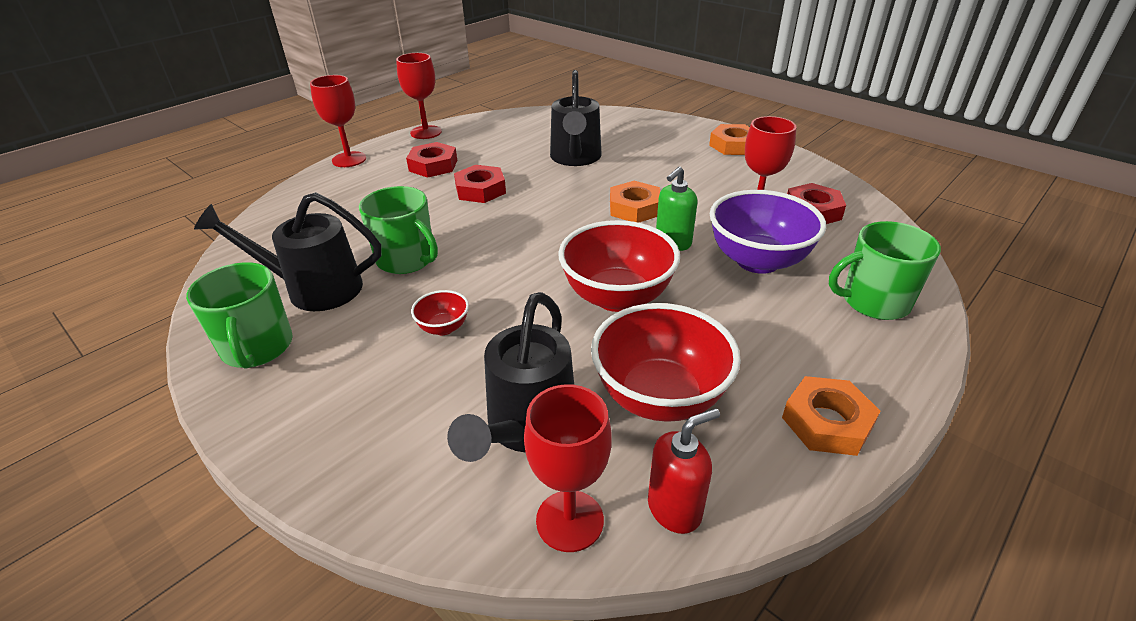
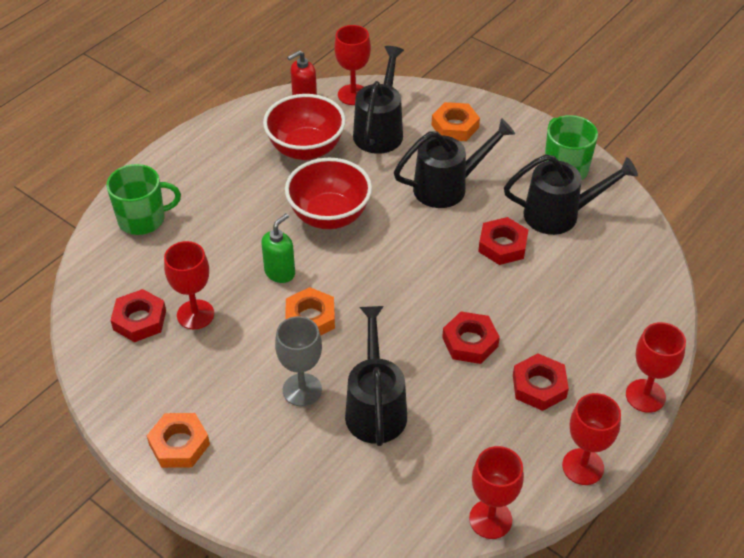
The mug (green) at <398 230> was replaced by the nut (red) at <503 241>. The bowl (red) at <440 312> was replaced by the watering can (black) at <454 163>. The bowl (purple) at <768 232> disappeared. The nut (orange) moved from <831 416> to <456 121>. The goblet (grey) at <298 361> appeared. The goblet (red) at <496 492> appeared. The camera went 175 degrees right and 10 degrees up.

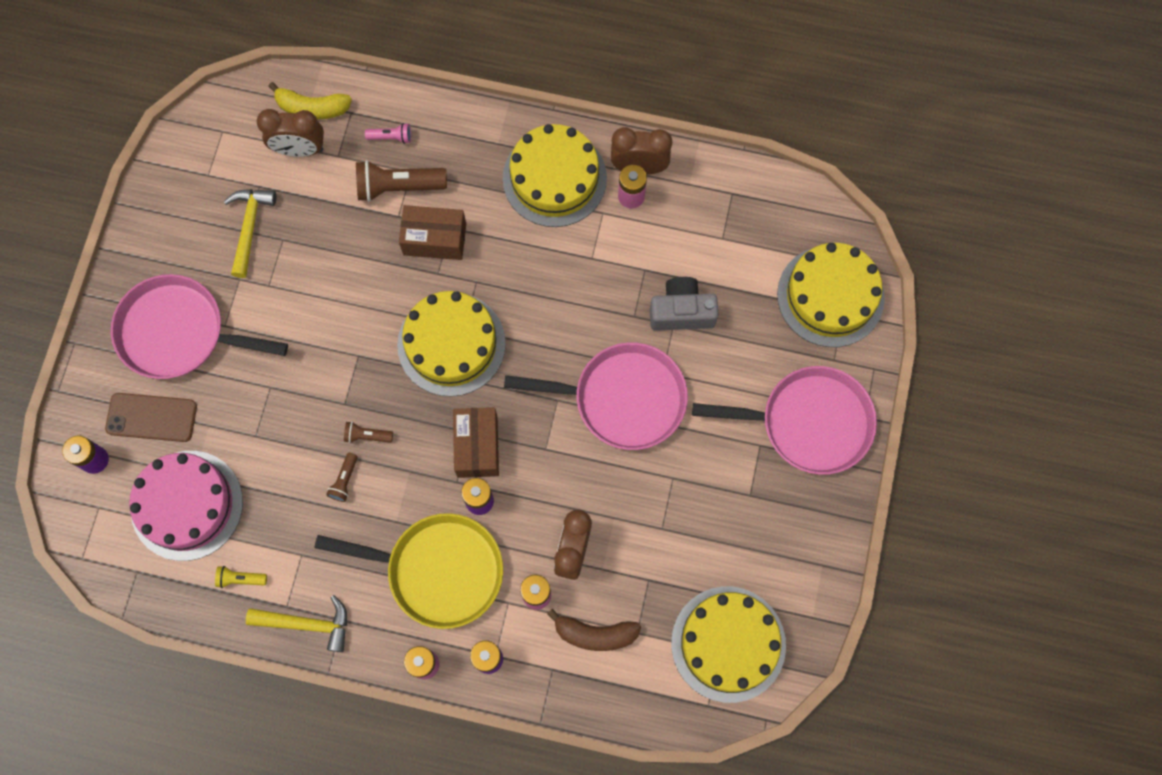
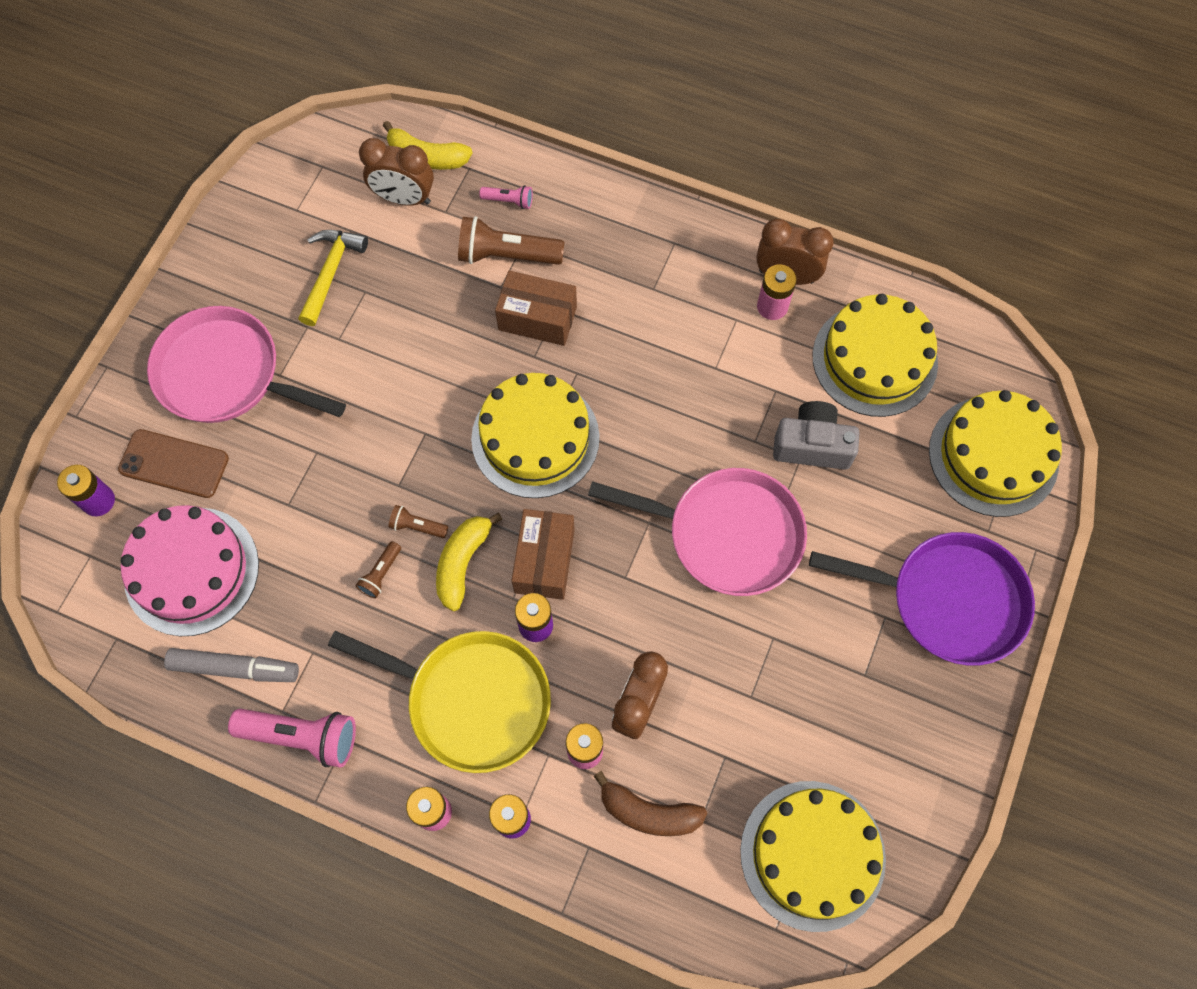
The flashlight (yellow) at <241 577> was replaced by the marker (grey) at <231 665>. The hammer (yellow) at <296 623> was replaced by the flashlight (pink) at <292 738>. The cake (yellow) moved from <555 175> to <875 355>. The pan (pink) at <784 420> became the pan (purple) at <922 599>. The banana (yellow) at <469 561> appeared. The camera went 10 degrees right and 5 degrees down.

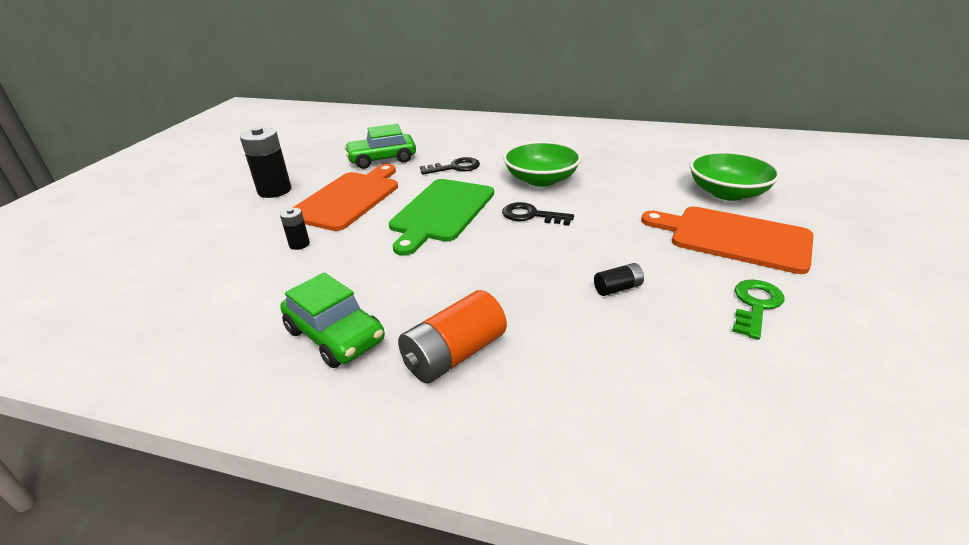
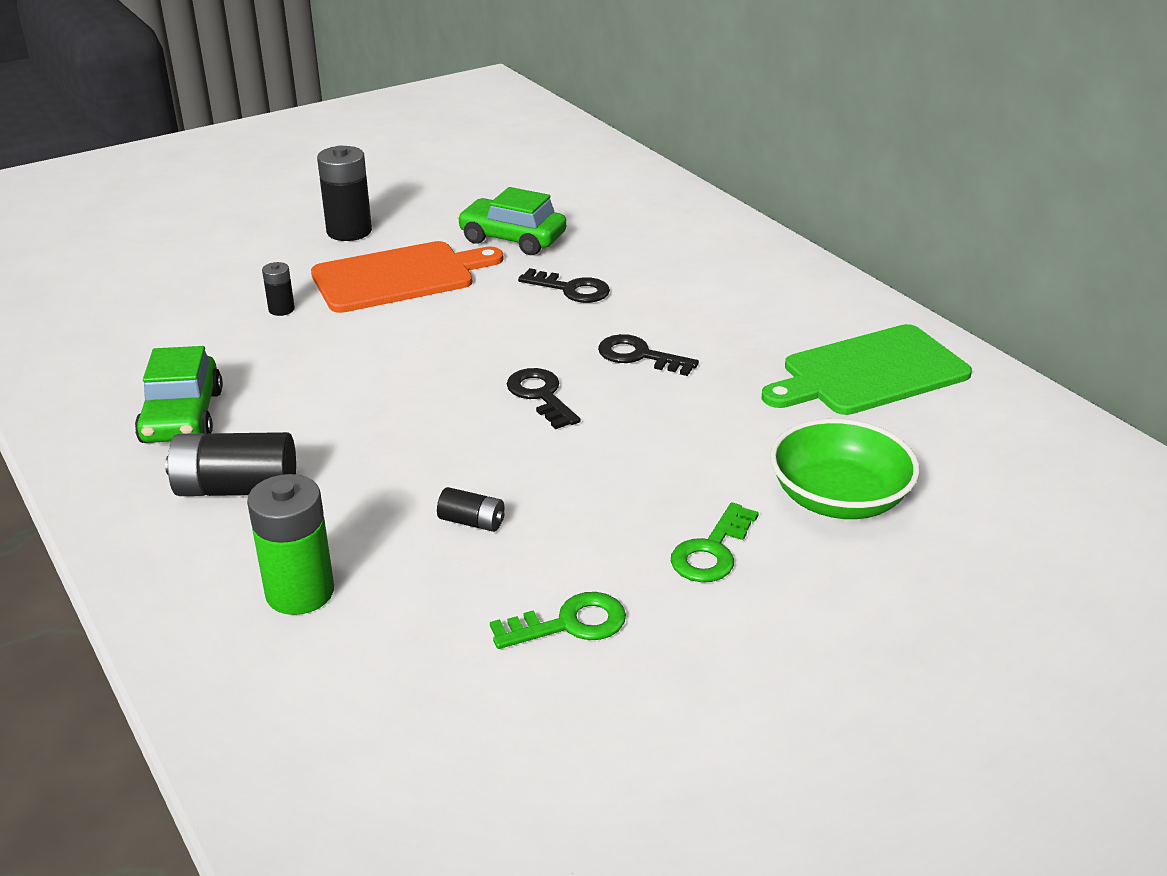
The cutting board (green) moved from <441 217> to <866 369>. The battery (orange) at <452 336> became the battery (black) at <230 464>. The bowl (green) at <542 164> was replaced by the key (black) at <648 355>. The cutting board (orange) at <727 240> was replaced by the key (green) at <715 542>. The battery (green) at <290 544> appeared. The camera went 40 degrees right and 0 degrees up.

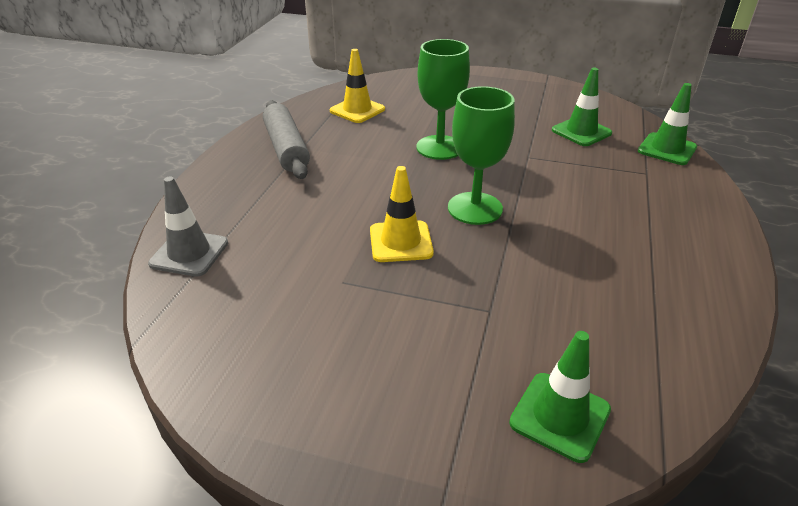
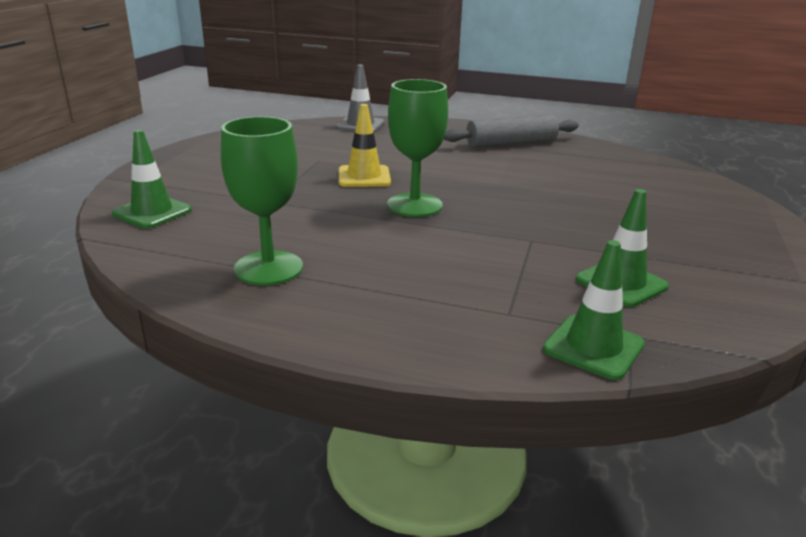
The traffic cone (yellow) at <357 86> disappeared. The goblet (green) moved from <443 99> to <262 201>. The camera went 90 degrees right and 10 degrees down.

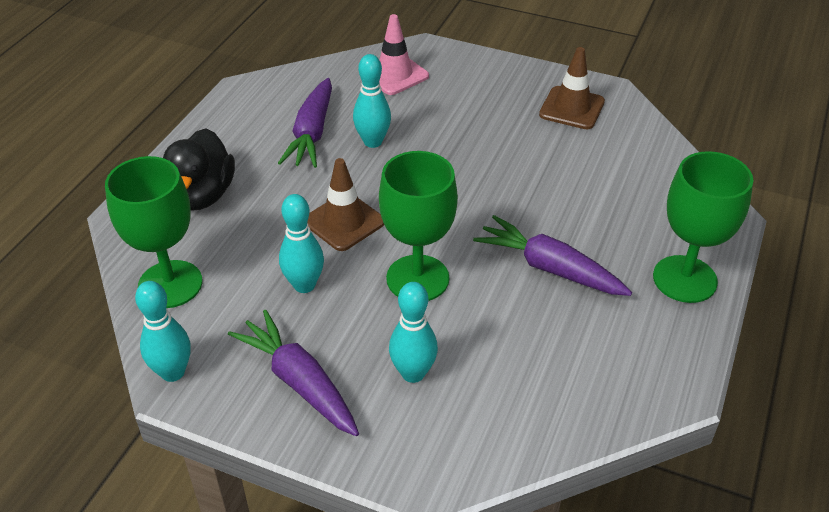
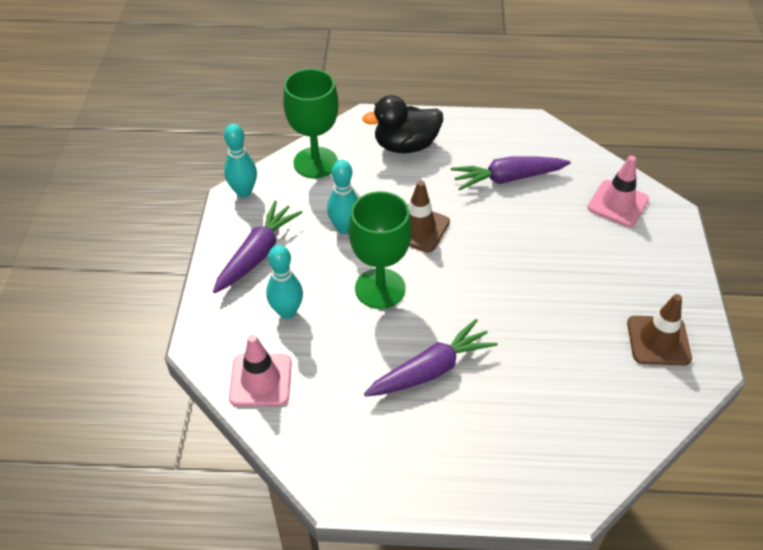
The bowling pin (turquoise) at <372 101> disappeared. The carrot (purple) at <552 255> turned 45 degrees clockwise. The goblet (green) at <703 227> disappeared. The traffic cone (pink) at <260 370> appeared. The camera went 70 degrees right and 5 degrees up.

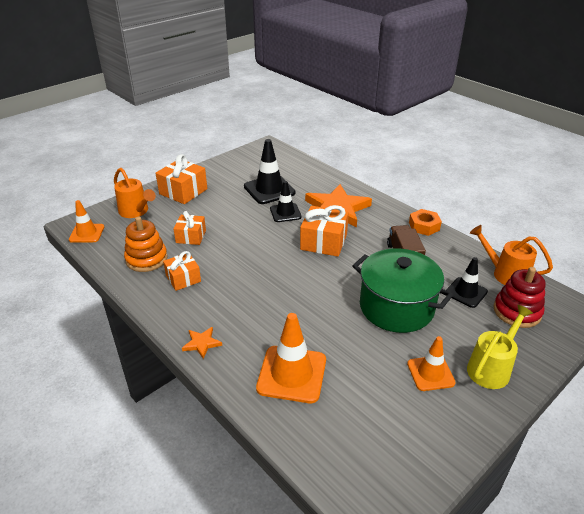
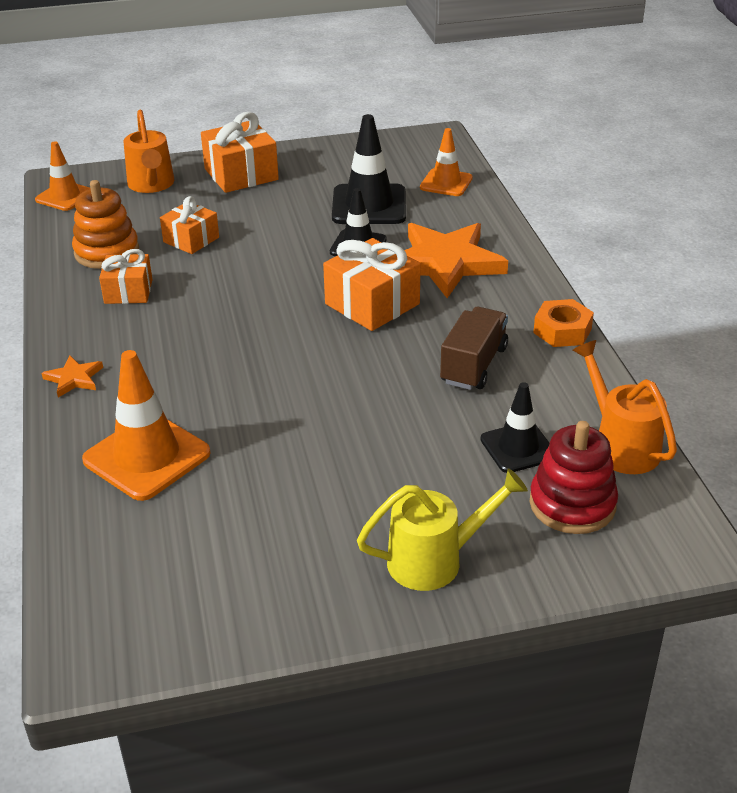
The pot (green) at <403 290> disappeared. The traffic cone (orange) moved from <431 363> to <446 162>. The camera went 30 degrees right and 0 degrees up.

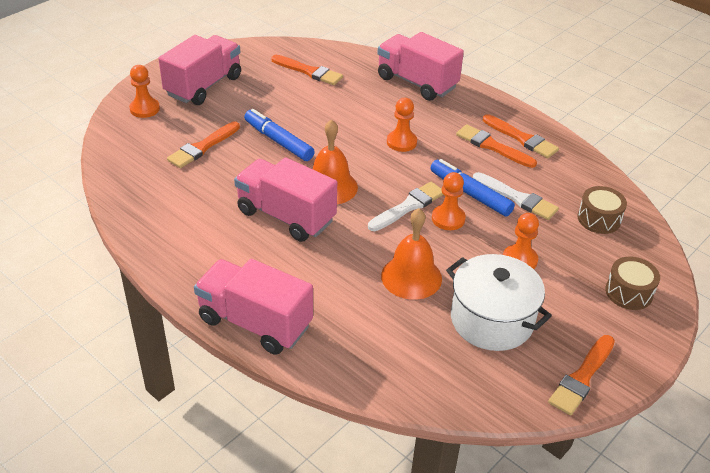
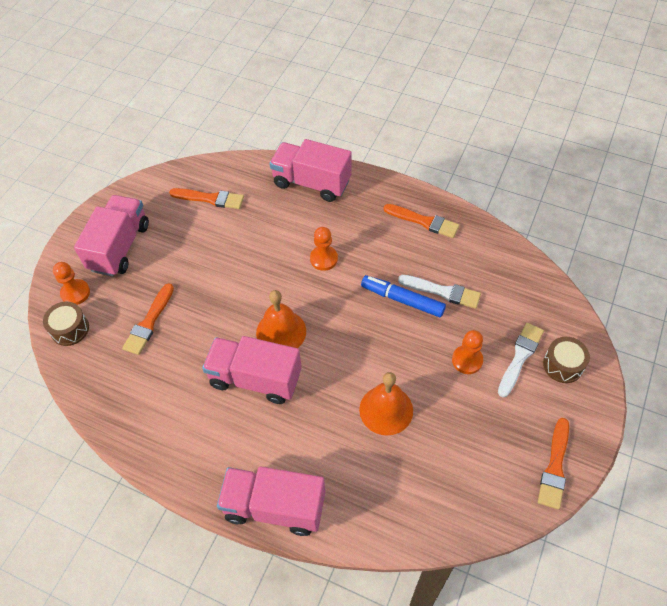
The marker (blue) at <279 135> disappeared. The brush (white) moved from <405 206> to <521 360>. The pawn (orange) at <449 201> disappeared. The pot (white) at <499 302> disappeared. The brush (orange) at <496 146> disappeared. The drum (brown) moved from <602 210> to <66 324>. The camera went 15 degrees left and 15 degrees up.

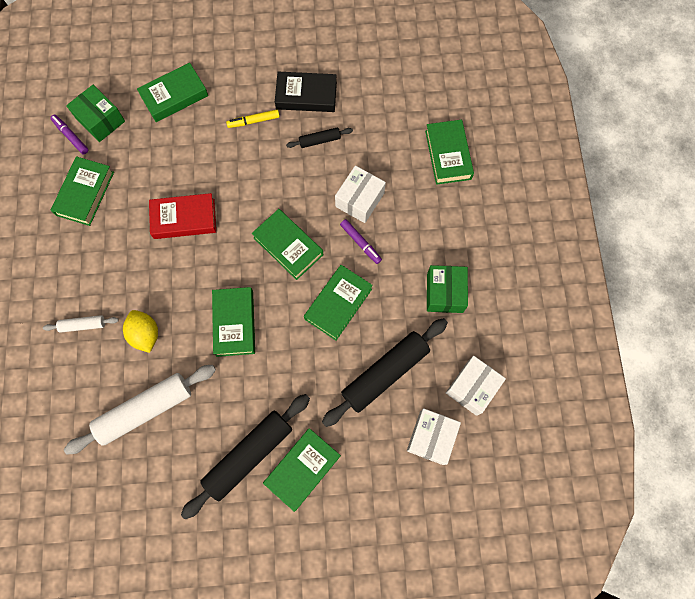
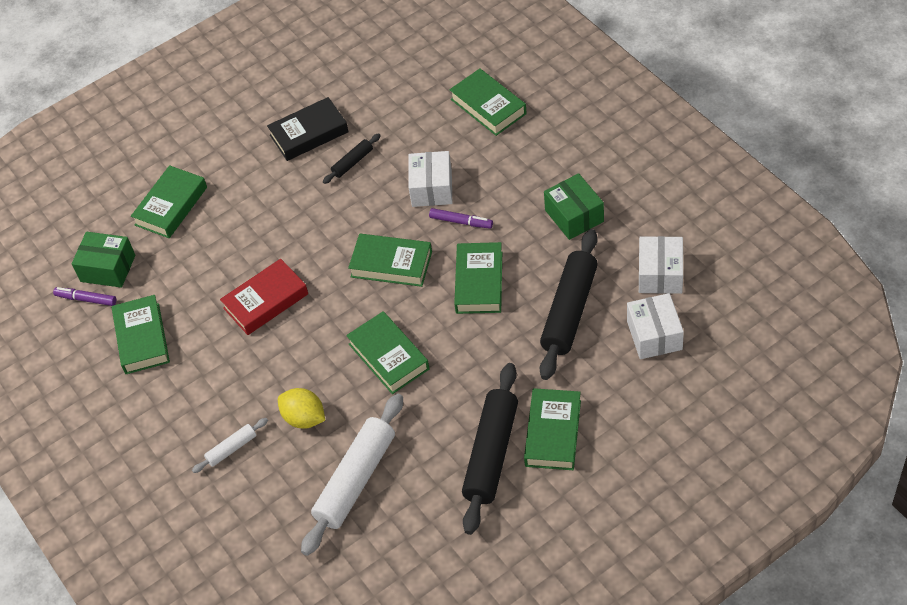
The marker (yellow) at <253 118> disappeared. The camera went 25 degrees left and 20 degrees down.

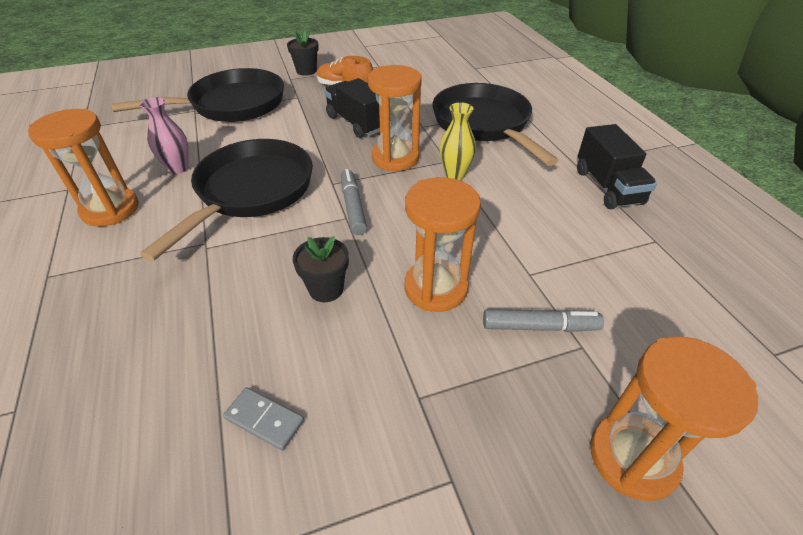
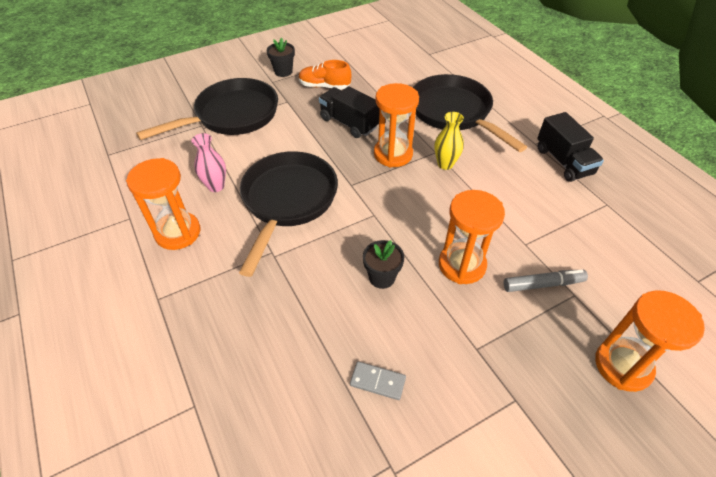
The marker (grey) at <354 202> disappeared. The camera went 10 degrees left and 5 degrees up.

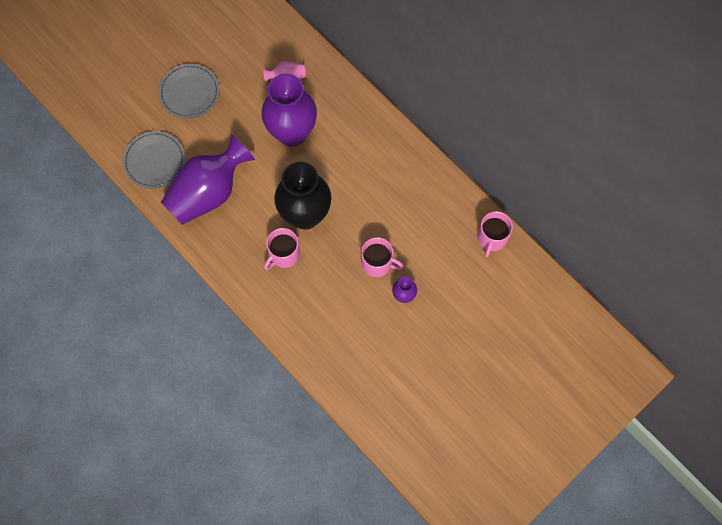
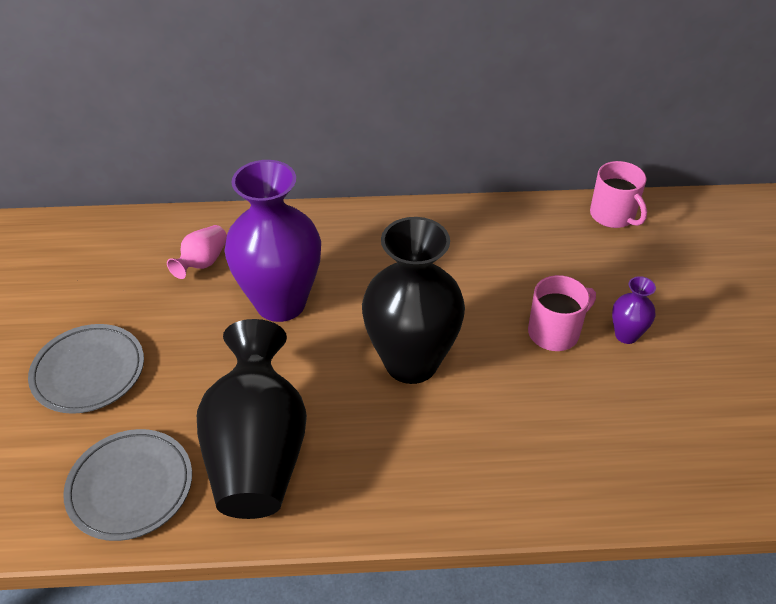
The vase (purple) at <208 180> became the vase (black) at <252 419>. The mug (pink) at <282 249> disappeared. The camera went 50 degrees left and 25 degrees down.

